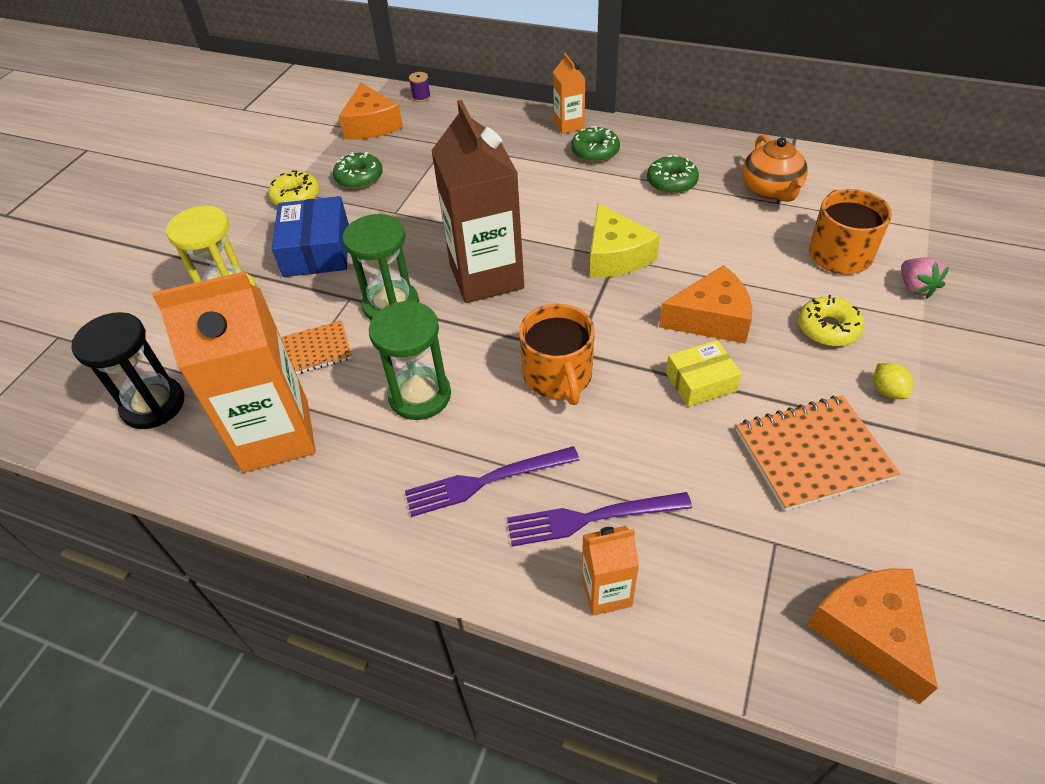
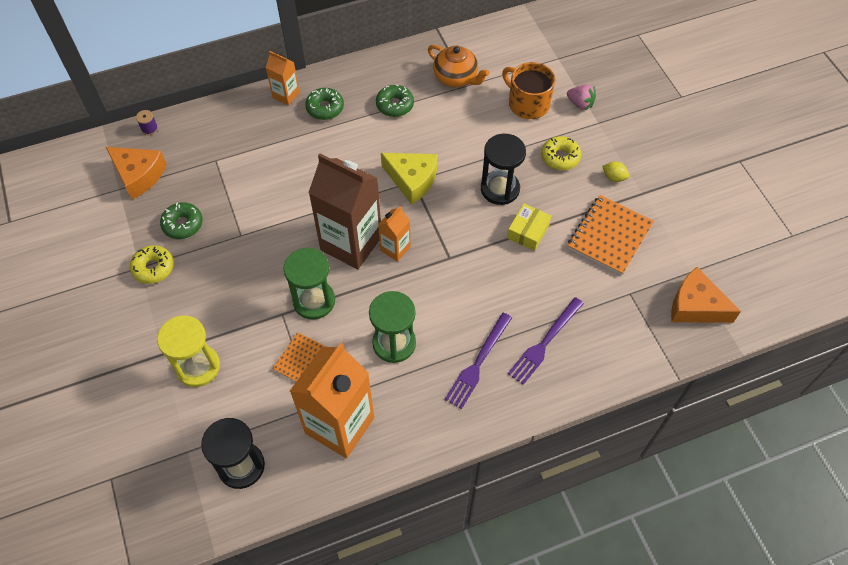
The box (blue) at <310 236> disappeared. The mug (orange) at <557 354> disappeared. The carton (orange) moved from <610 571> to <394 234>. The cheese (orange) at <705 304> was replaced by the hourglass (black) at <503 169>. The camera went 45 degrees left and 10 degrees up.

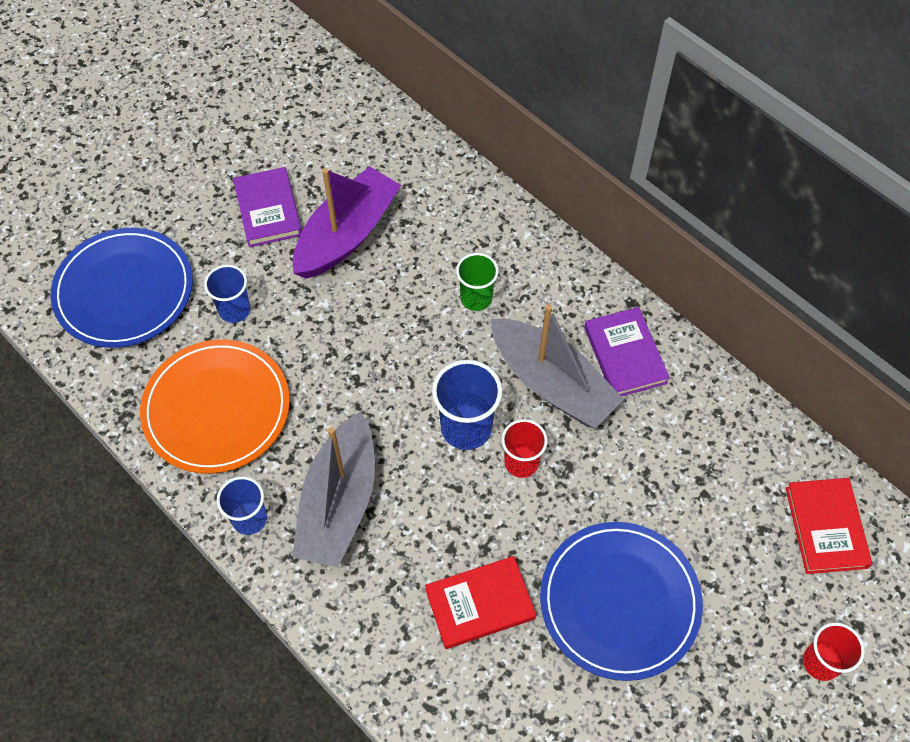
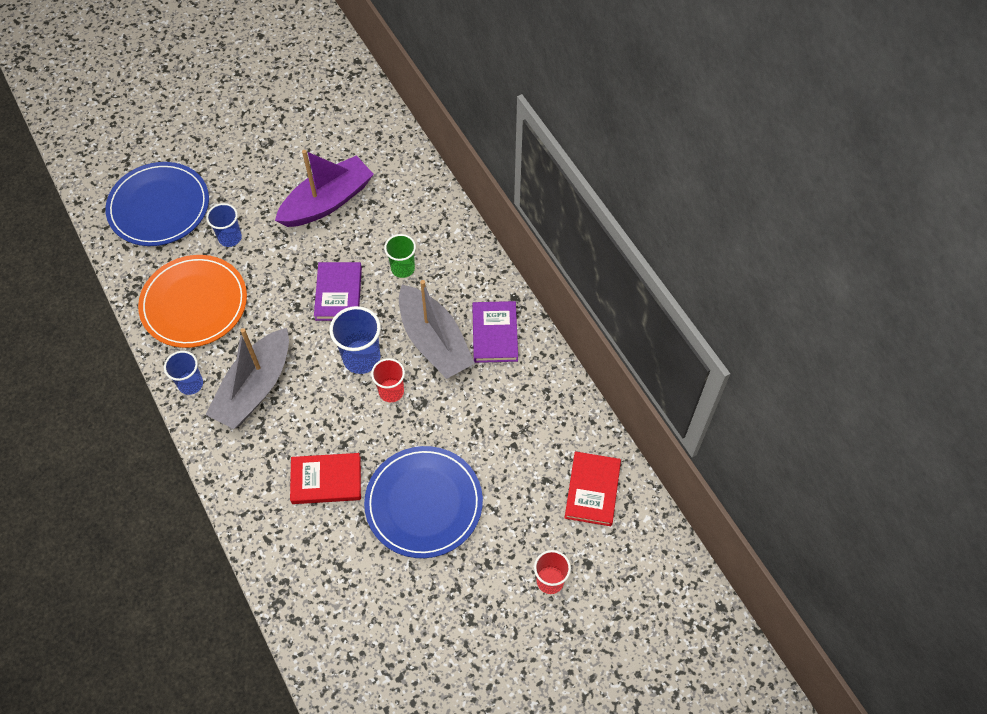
The book (purple) moved from <267 207> to <338 291>. The camera went 15 degrees right and 0 degrees up.

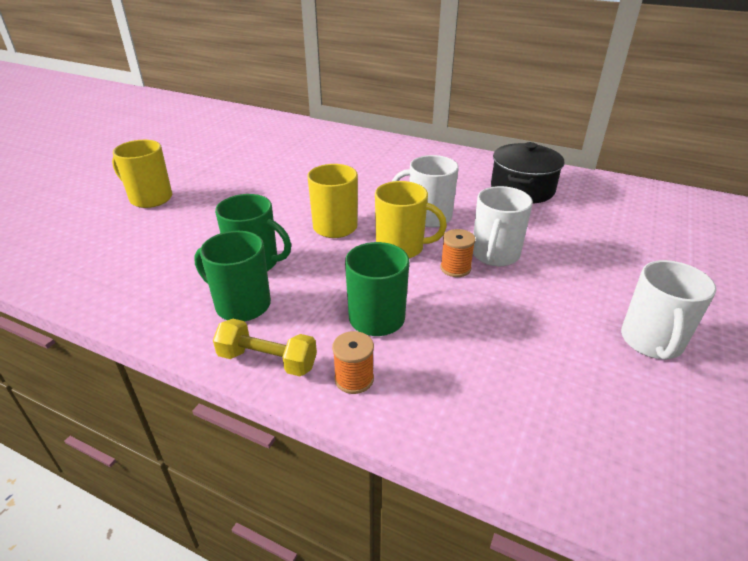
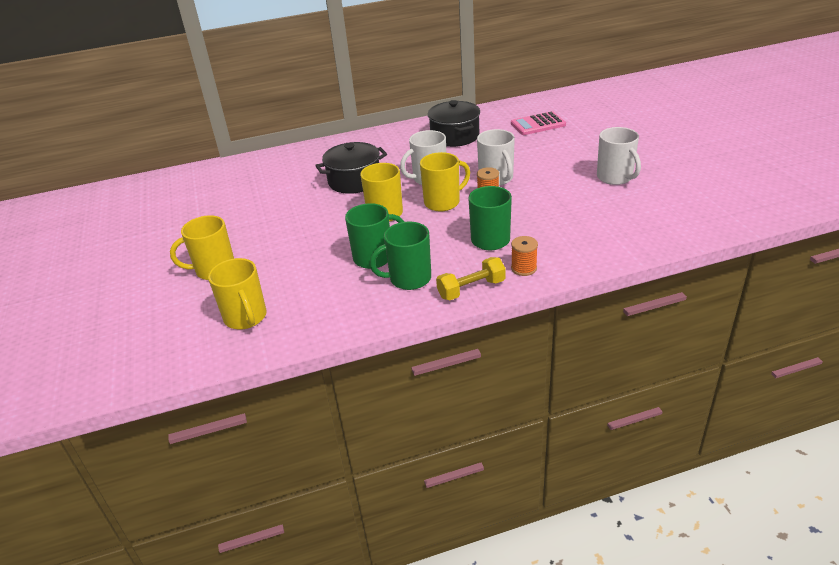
The mug (yellow) at <237 294> appeared. The pot (black) at <351 168> appeared. The calculator (pink) at <538 123> appeared. The camera went 40 degrees left and 0 degrees up.

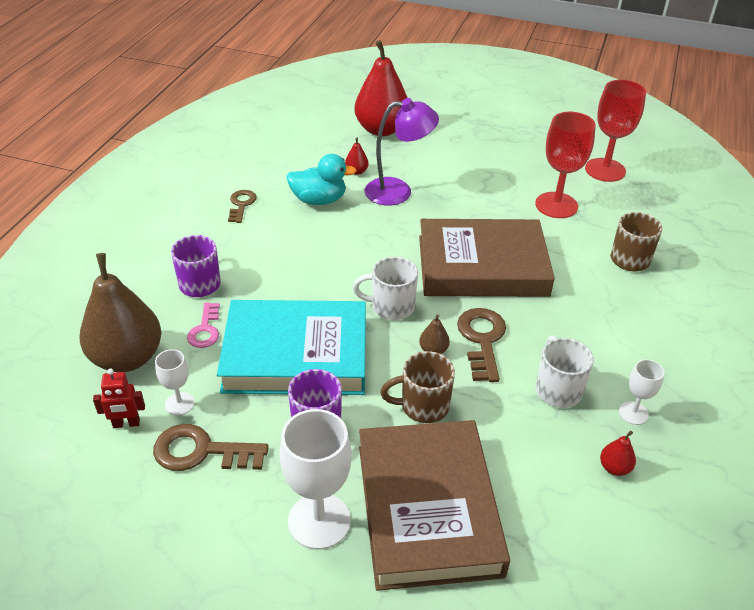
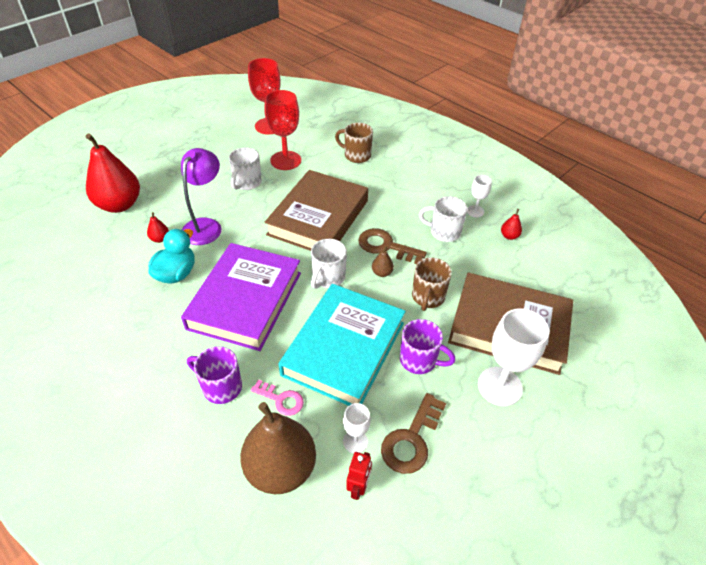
The key (brown) at <242 206> disappeared. The book (purple) at <241 297> appeared. The mug (white) at <245 168> appeared. The camera went 65 degrees left and 5 degrees up.

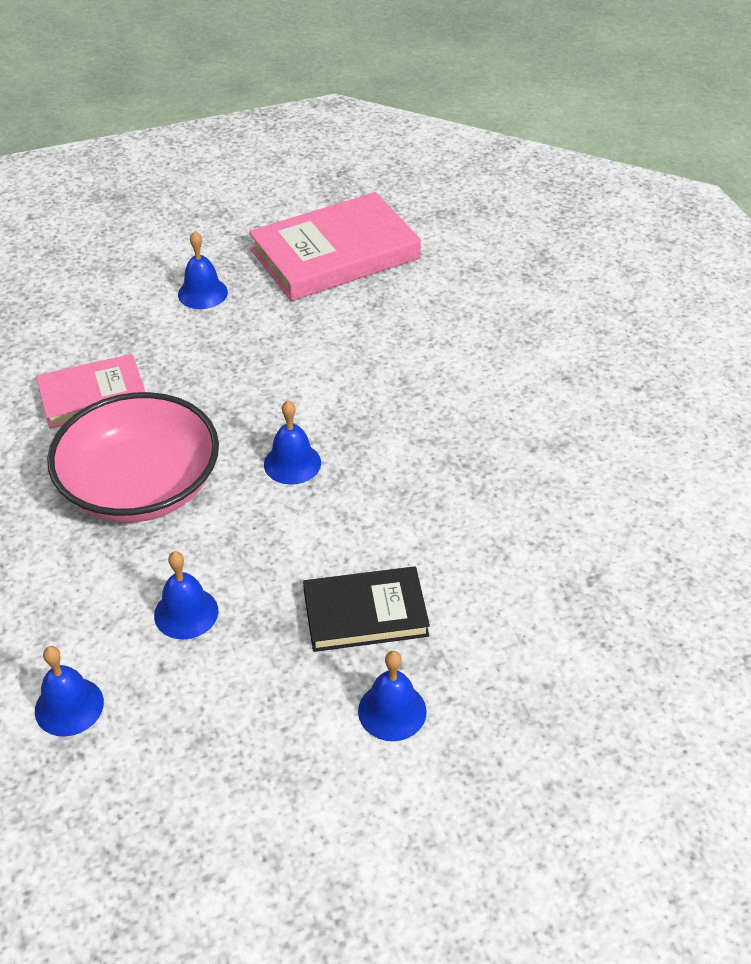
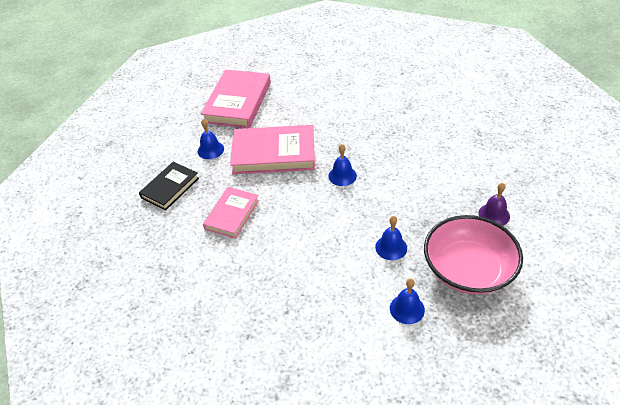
The bowl (pink) moved from <133 457> to <473 255>. The book (black) moved from <366 609> to <169 186>. The bell (blue) at <392 696> became the bell (purple) at <494 204>. The book (pink) at <272 149> appeared. The camera went 45 degrees left and 0 degrees up.

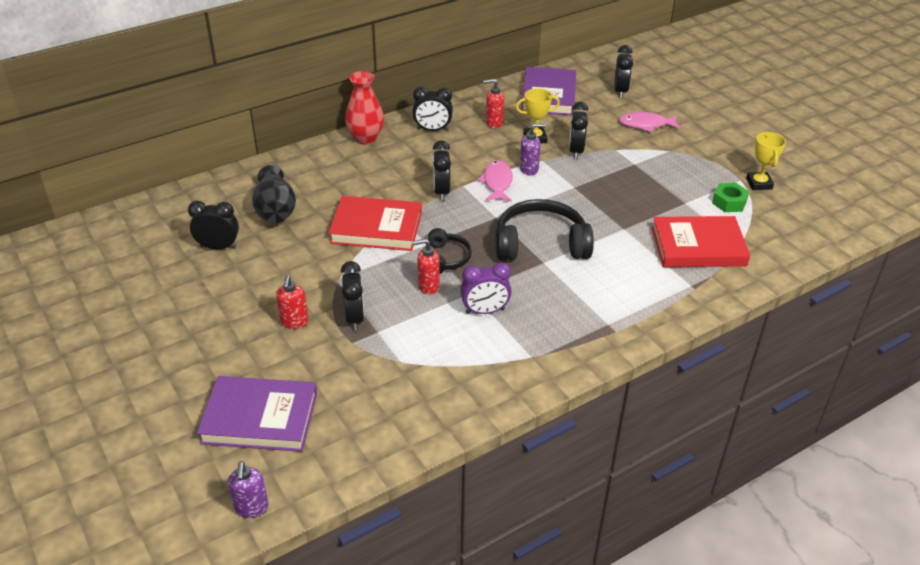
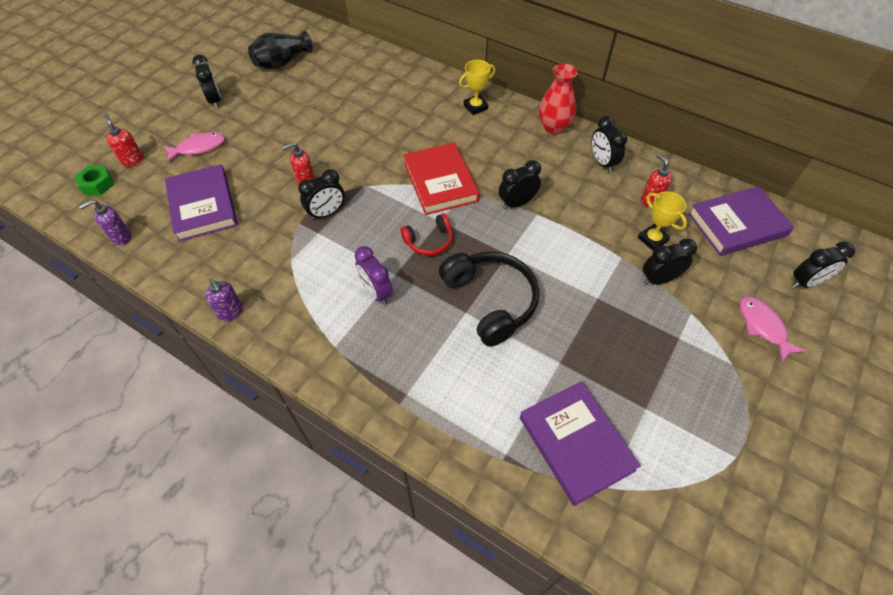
The clock (black) moved from <213 225> to <206 82>. The vase (black) moved from <274 194> to <280 50>. The soap dispenser (red) moved from <426 267> to <123 140>. The headphones (black) at <450 251> became the headphones (red) at <427 234>. The fish (pink) moved from <495 181> to <194 147>. The soap dispenser (purple) moved from <532 149> to <224 300>. The book (red) at <701 241> became the book (purple) at <580 443>. The nut (green) moved from <730 197> to <94 180>. The trophy (yellow) moved from <766 161> to <477 87>. The camera went 65 degrees right and 15 degrees up.

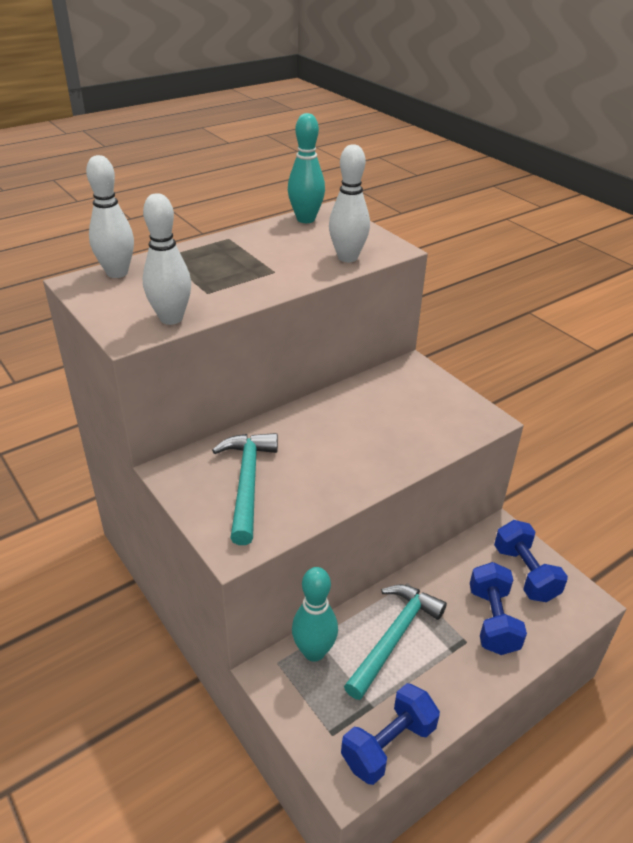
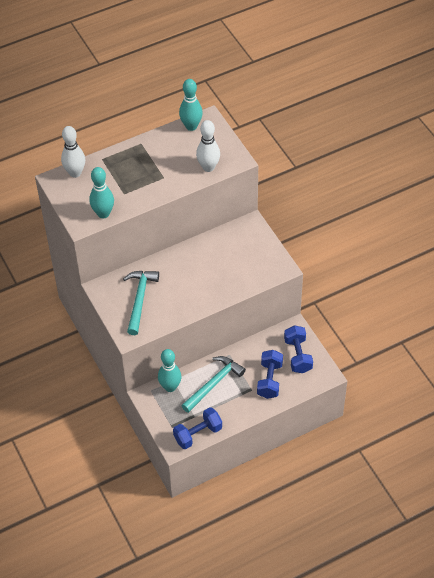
The bowling pin (white) at <167 259> became the bowling pin (turquoise) at <101 192>. The camera went 10 degrees right and 15 degrees up.

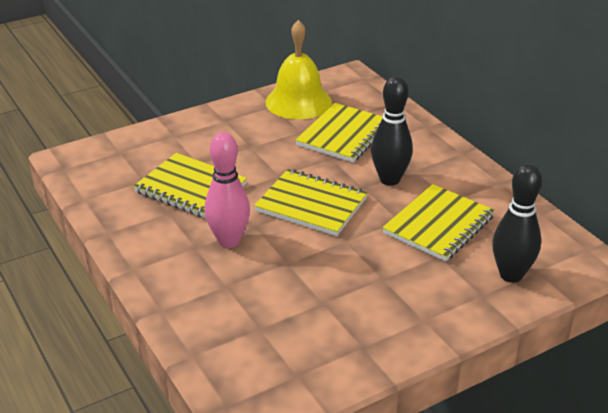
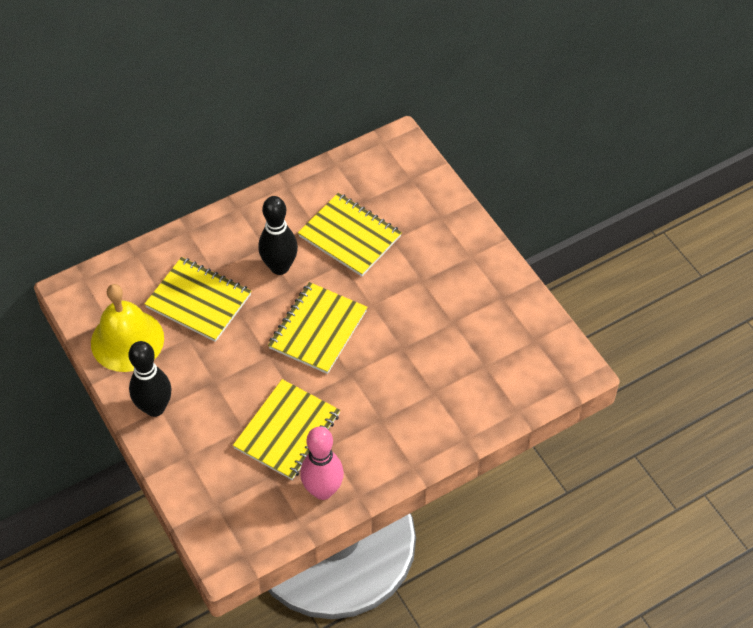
The bowling pin (pink) moved from <227 190> to <322 463>. The bowling pin (black) moved from <517 223> to <149 379>. The camera went 90 degrees left and 20 degrees up.

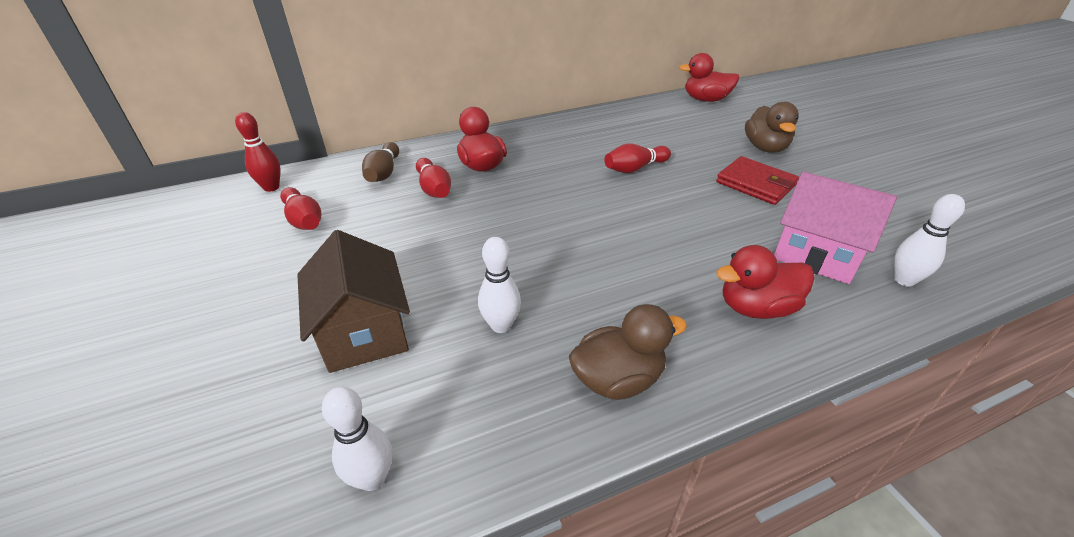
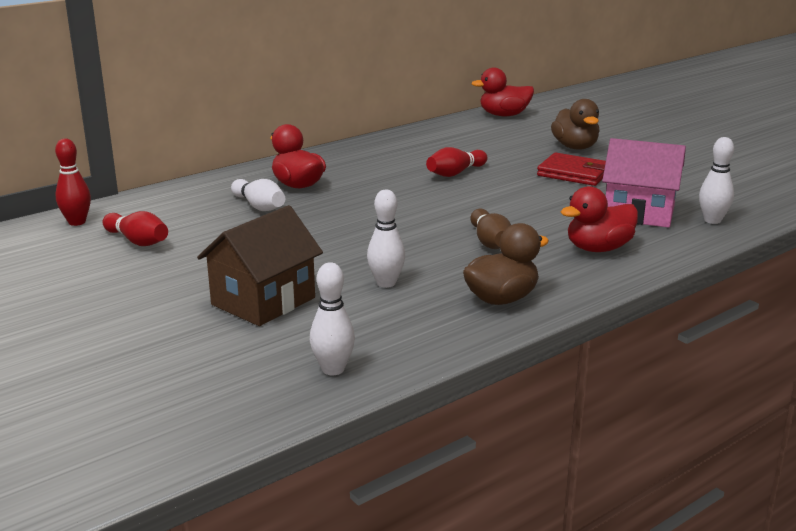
The house (brown) at <353 301> turned 75 degrees clockwise. The bowling pin (brown) moved from <380 162> to <490 228>. The bowling pin (red) at <433 178> became the bowling pin (white) at <258 195>. The camera went 15 degrees left and 15 degrees down.

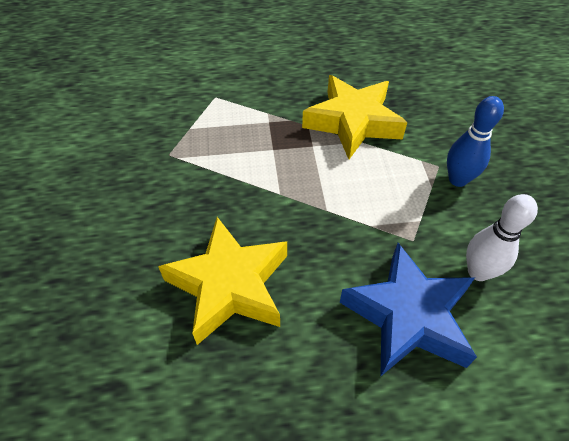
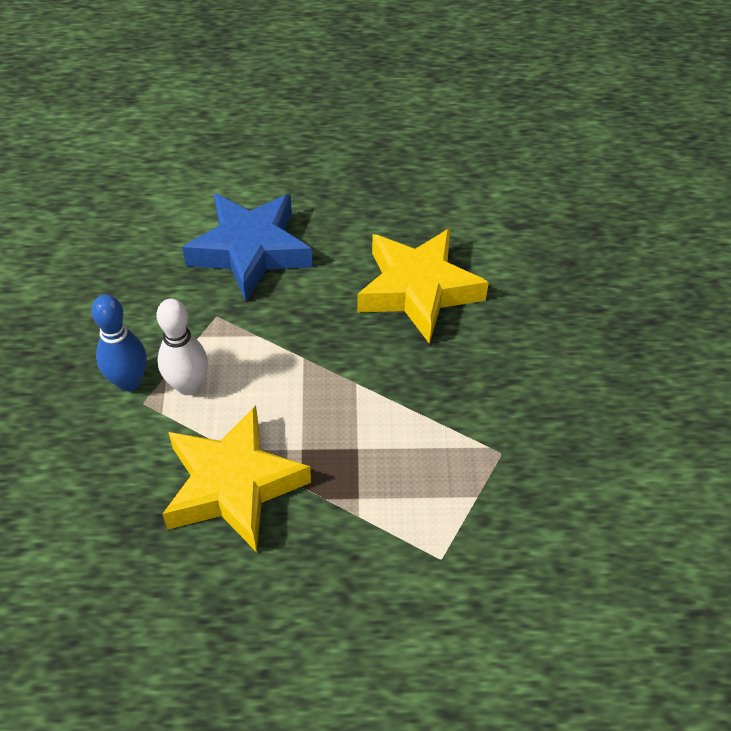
The bowling pin (white) moved from <502 237> to <182 347>. The camera went 175 degrees left and 0 degrees up.

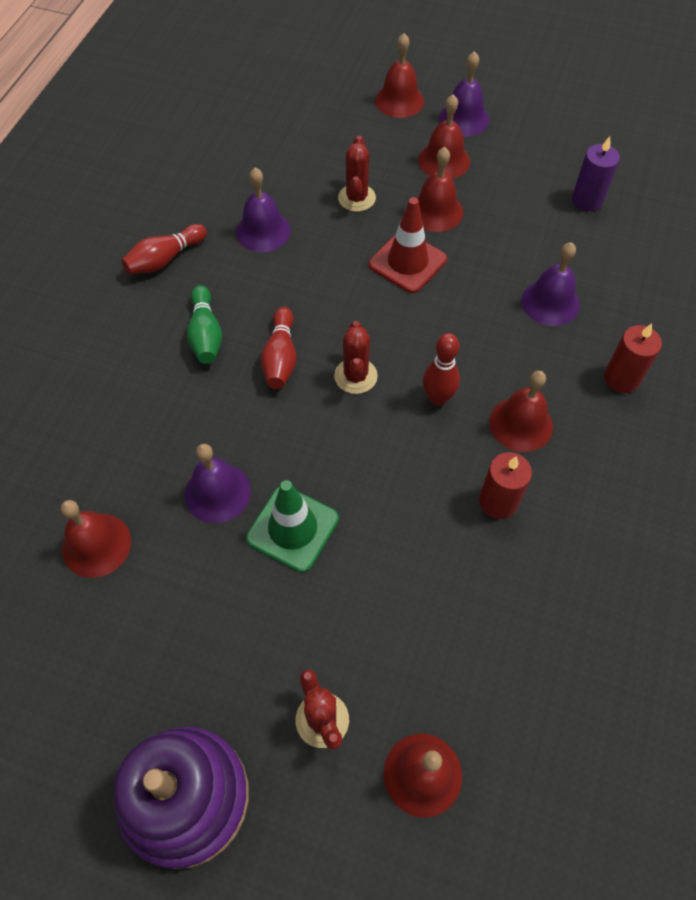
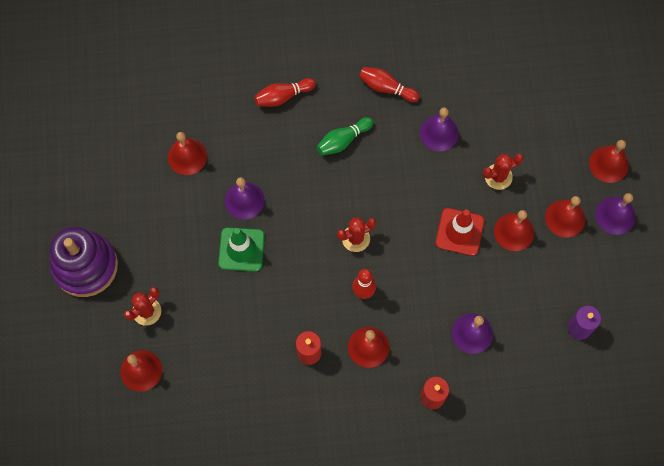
The bowling pin (red) moved from <278 348> to <285 92>. The camera went 65 degrees right and 10 degrees up.

